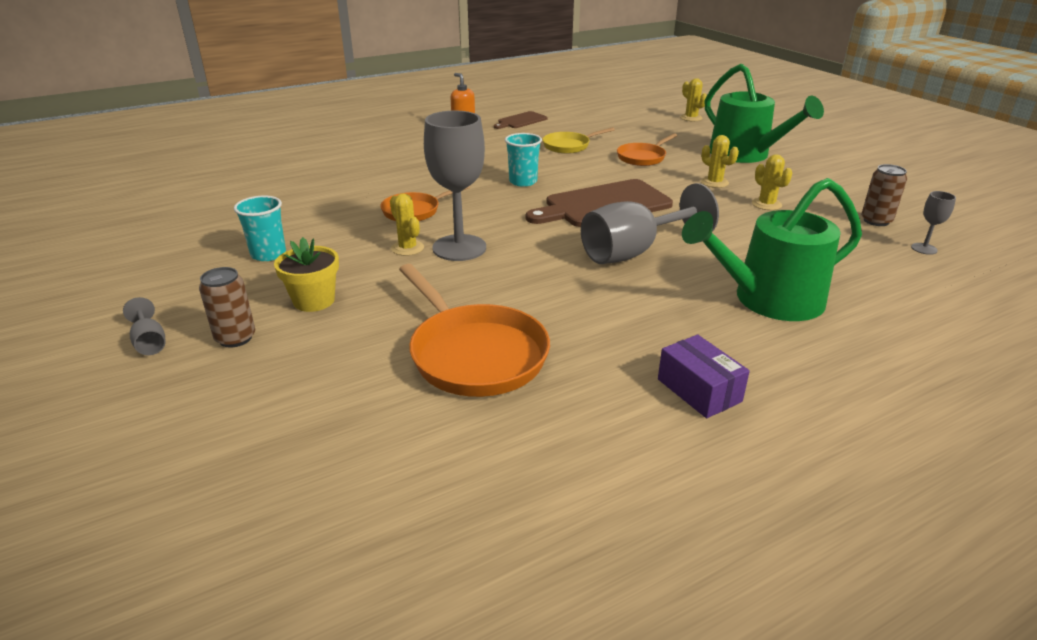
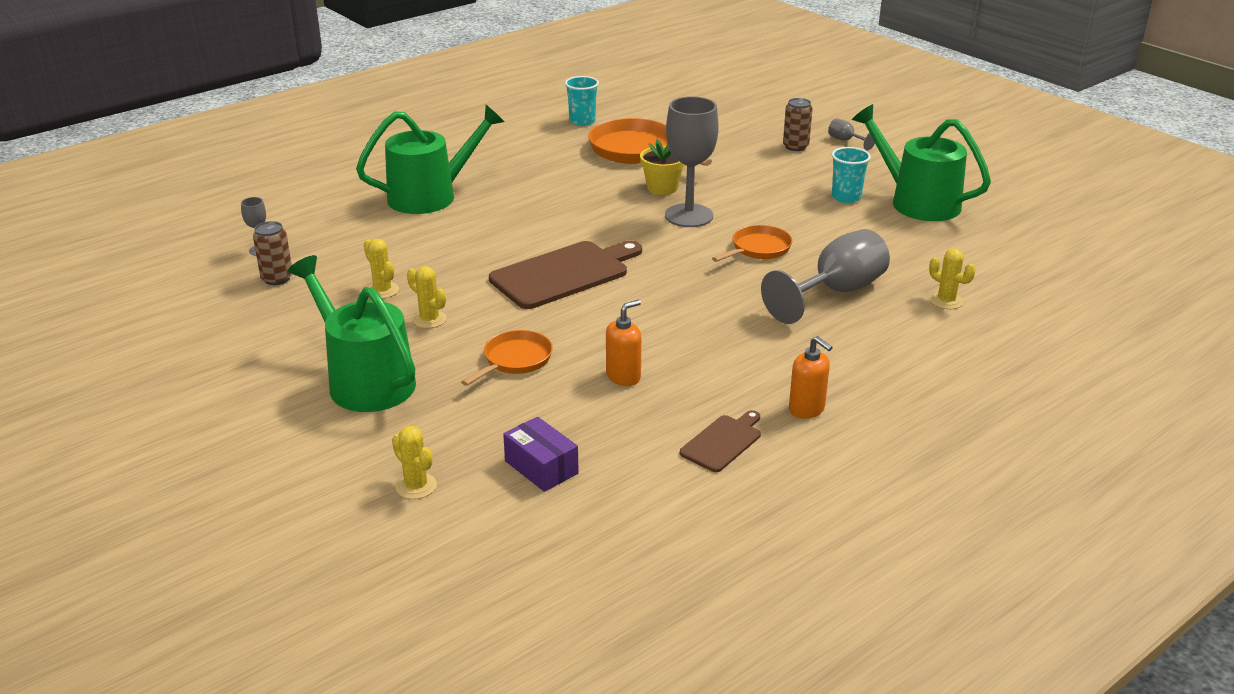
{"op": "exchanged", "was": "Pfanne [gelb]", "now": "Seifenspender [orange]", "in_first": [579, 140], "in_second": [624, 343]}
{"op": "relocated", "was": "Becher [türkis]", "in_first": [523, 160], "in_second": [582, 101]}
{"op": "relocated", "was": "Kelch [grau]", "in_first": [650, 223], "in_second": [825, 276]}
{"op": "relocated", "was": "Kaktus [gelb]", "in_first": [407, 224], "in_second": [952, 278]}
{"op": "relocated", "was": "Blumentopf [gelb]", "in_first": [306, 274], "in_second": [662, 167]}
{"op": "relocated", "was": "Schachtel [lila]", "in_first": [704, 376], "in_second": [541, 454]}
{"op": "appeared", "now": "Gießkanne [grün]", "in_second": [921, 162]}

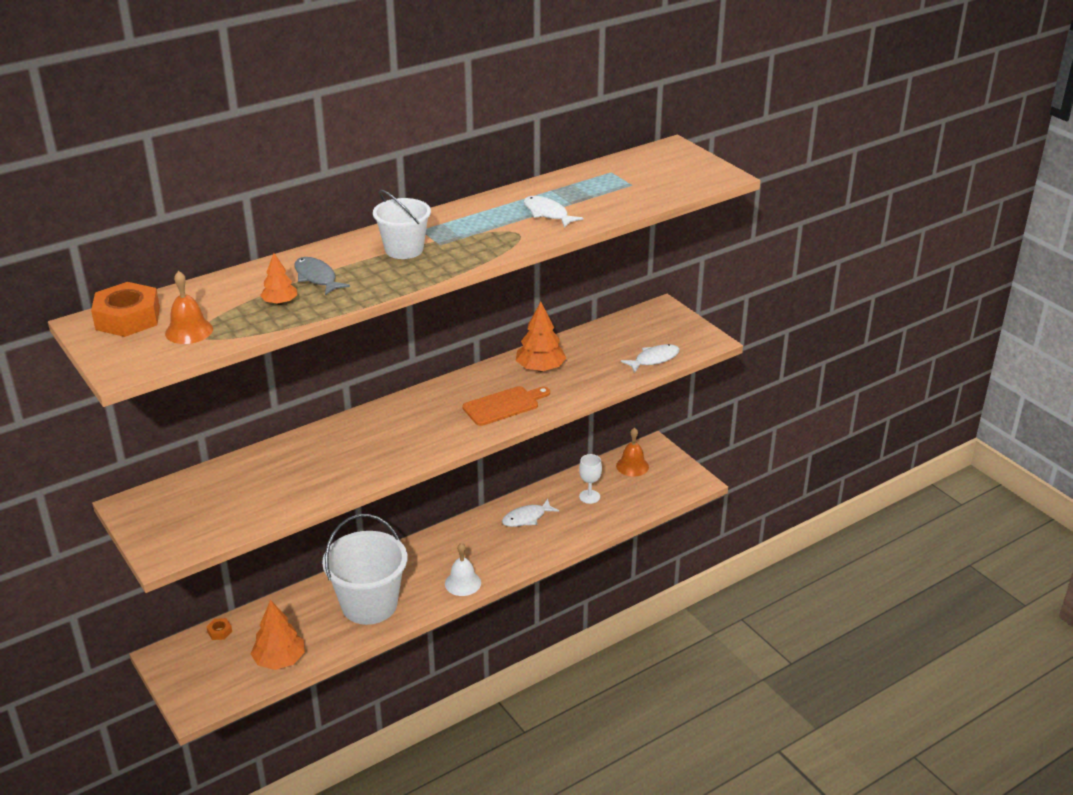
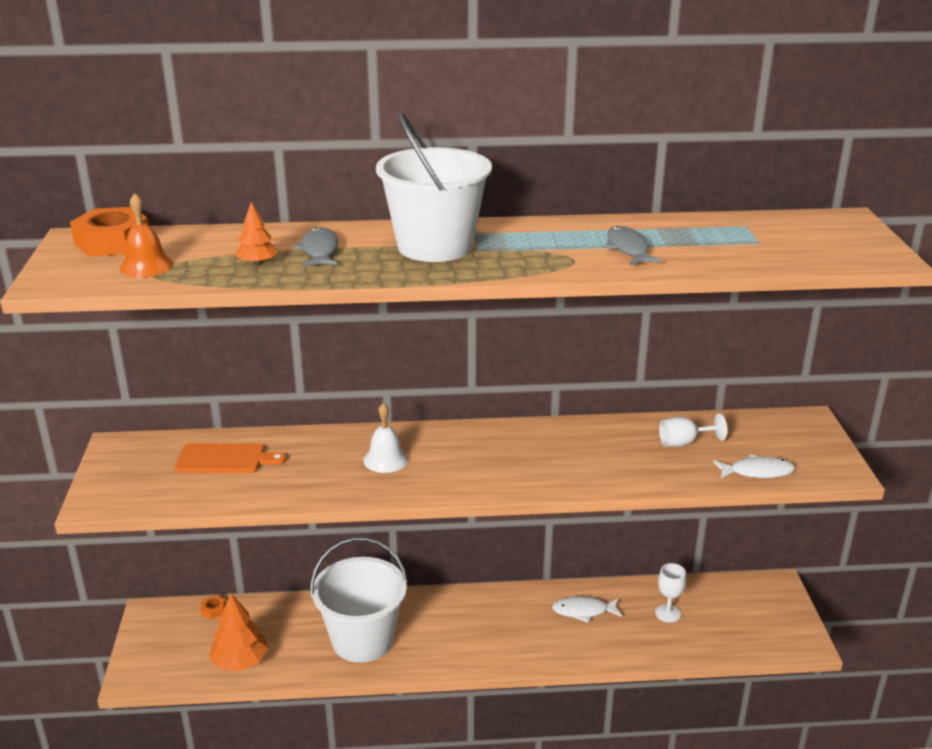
{"op": "size", "was": "Eimer [weiß]", "in_first": [402, 224], "in_second": [434, 187], "ratio": 1.66}
{"op": "colour", "was": "Fisch [weiß]", "now": "Fisch [grau]", "in_first": [554, 212], "in_second": [633, 245]}
{"op": "missing", "was": "Baum [orange]", "in_first": [541, 337]}
{"op": "relocated", "was": "Schneidebrett [orange]", "in_first": [506, 406], "in_second": [230, 458]}
{"op": "missing", "was": "Glocke [orange]", "in_first": [632, 452]}
{"op": "relocated", "was": "Glocke [weiß]", "in_first": [463, 569], "in_second": [385, 438]}
{"op": "appeared", "now": "Kelch [weiß]", "in_second": [693, 430]}

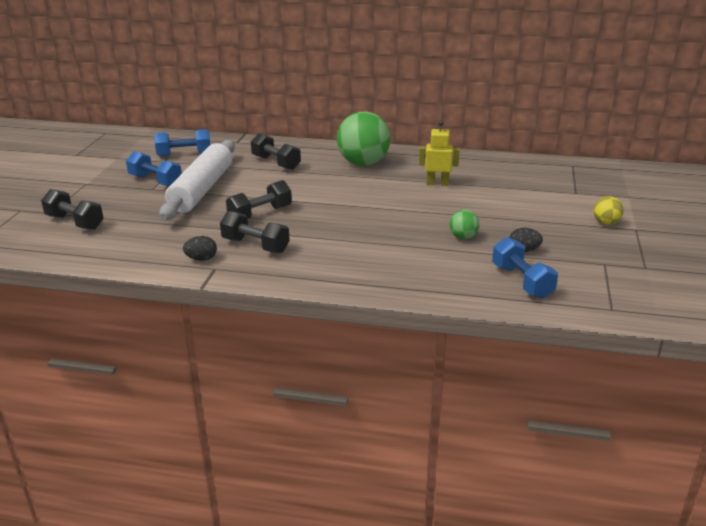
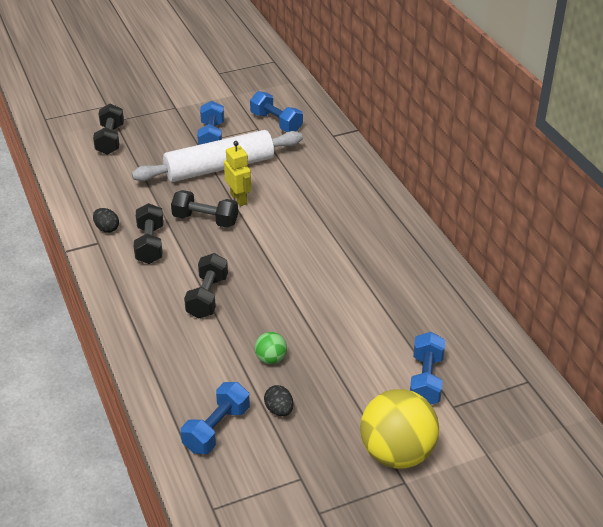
{"op": "missing", "was": "Ball [grün]", "in_first": [364, 139]}
{"op": "relocated", "was": "Roboter [gelb]", "in_first": [439, 153], "in_second": [237, 173]}
{"op": "relocated", "was": "Hantel [schwarz]", "in_first": [276, 151], "in_second": [206, 286]}
{"op": "size", "was": "Ball [gelb]", "in_first": [608, 210], "in_second": [399, 429], "ratio": 2.19}
{"op": "appeared", "now": "Hantel [blau]", "in_second": [427, 368]}

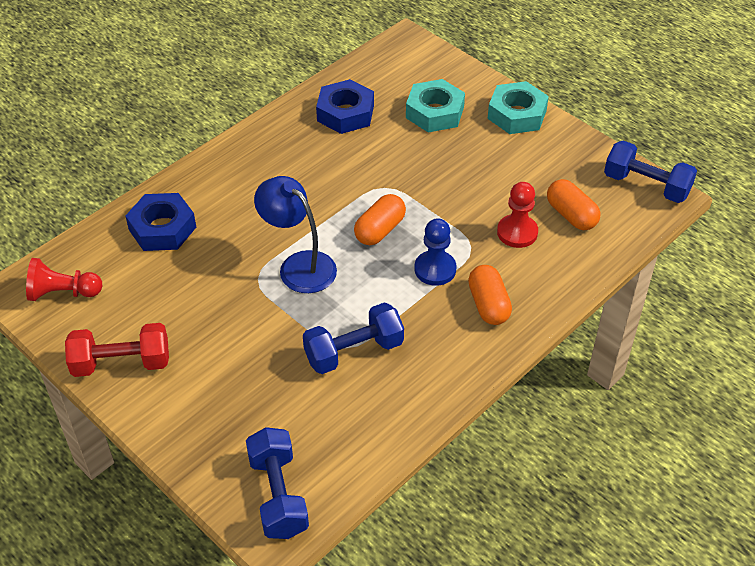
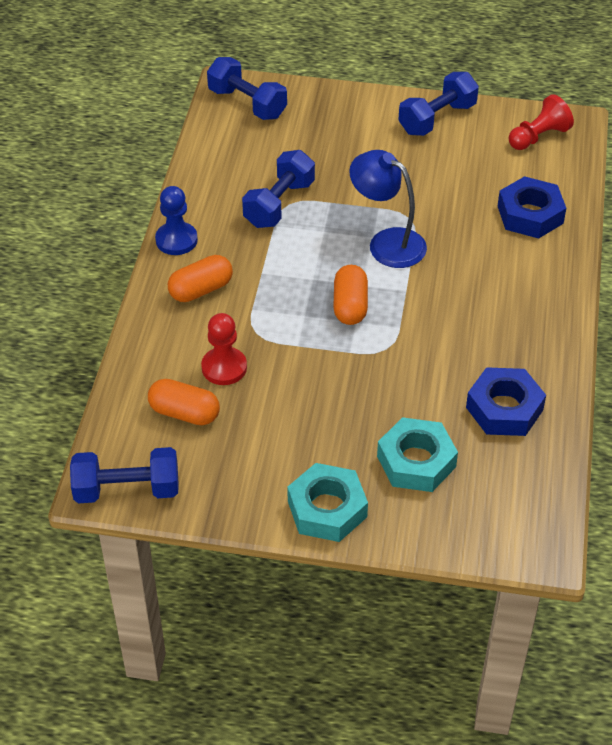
{"op": "spun", "was": "Lampe [blau]", "in_first": [295, 234], "in_second": [388, 209], "clockwise": -150}
{"op": "relocated", "was": "Bauer [blau]", "in_first": [435, 252], "in_second": [176, 220]}
{"op": "spun", "was": "Kapsel [orange]", "in_first": [490, 295], "in_second": [200, 278], "clockwise": -75}
{"op": "colour", "was": "Hantel [rot]", "now": "Hantel [blau]", "in_first": [117, 350], "in_second": [438, 104]}

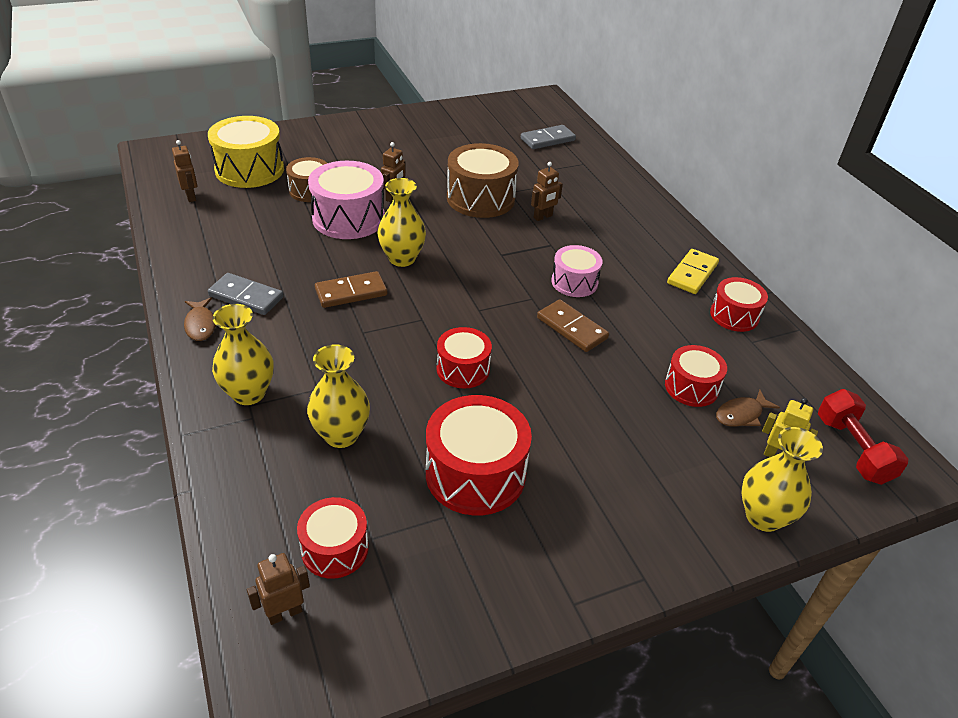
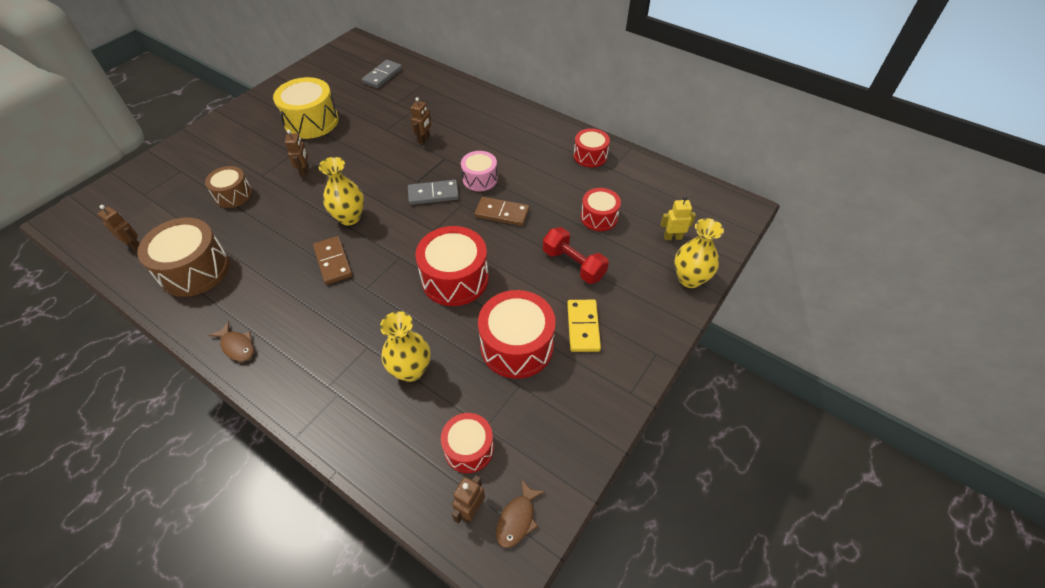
{"op": "relocated", "was": "Trommel [gelb]", "in_first": [246, 152], "in_second": [306, 108]}
{"op": "relocated", "was": "Trommel [braun]", "in_first": [483, 180], "in_second": [183, 257]}
{"op": "missing", "was": "Trommel [rosa]", "in_first": [346, 200]}
{"op": "relocated", "was": "Dominostein [gelb]", "in_first": [693, 271], "in_second": [584, 326]}
{"op": "spun", "was": "Dominostein [braun]", "in_first": [351, 289], "in_second": [332, 260], "clockwise": -60}
{"op": "relocated", "was": "Dominostein [grau]", "in_first": [245, 294], "in_second": [433, 192]}
{"op": "missing", "was": "Vase [gelb]", "in_first": [243, 354]}
{"op": "size", "was": "Trommel [rot]", "in_first": [464, 358], "in_second": [452, 266], "ratio": 1.66}
{"op": "relocated", "was": "Hantel [rot]", "in_first": [863, 437], "in_second": [576, 255]}
{"op": "relocated", "was": "Fisch [braun]", "in_first": [748, 408], "in_second": [520, 513]}

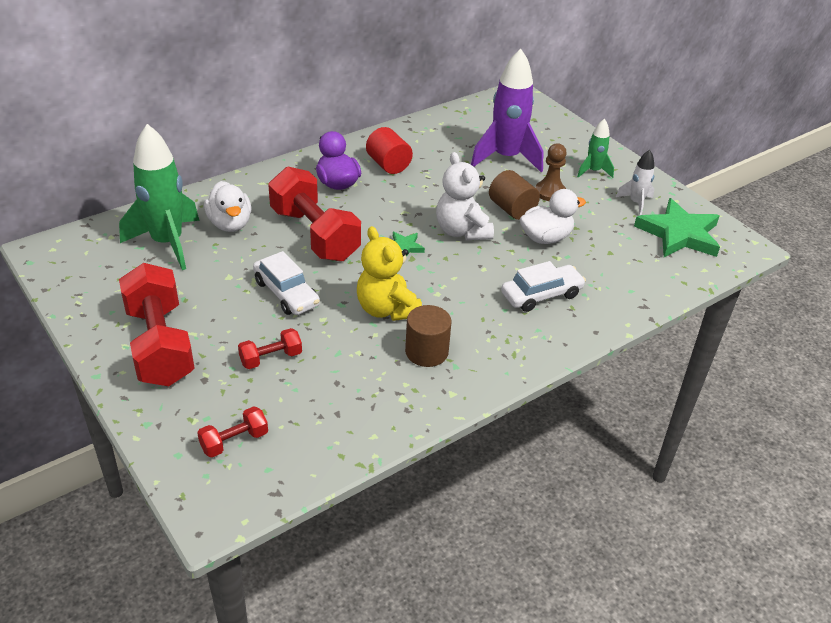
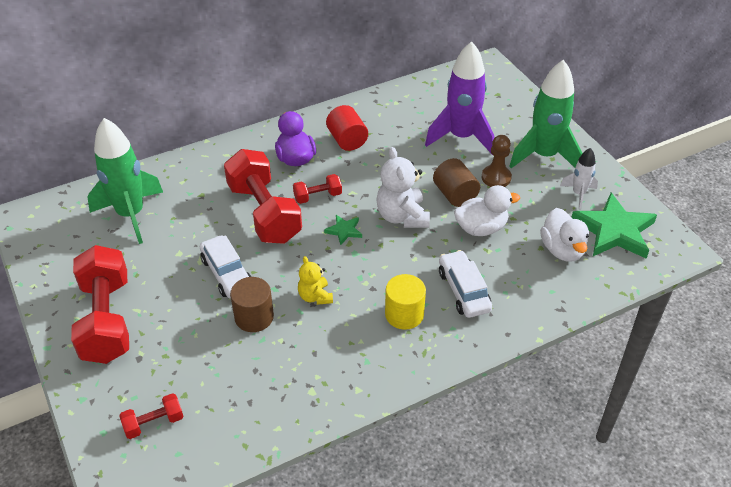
{"op": "size", "was": "Rakete [grün]", "in_first": [595, 148], "in_second": [546, 114], "ratio": 1.98}
{"op": "relocated", "was": "Ente [weiß]", "in_first": [227, 206], "in_second": [564, 234]}
{"op": "size", "was": "Teddybär [gelb]", "in_first": [389, 273], "in_second": [315, 280], "ratio": 0.6}
{"op": "spun", "was": "Auto [weiß]", "in_first": [543, 286], "in_second": [465, 284], "clockwise": -90}
{"op": "relocated", "was": "Vollzylinder [braun]", "in_first": [428, 336], "in_second": [252, 304]}
{"op": "relocated", "was": "Hantel [rot]", "in_first": [270, 348], "in_second": [317, 189]}
{"op": "appeared", "now": "Vollzylinder [gelb]", "in_second": [405, 302]}

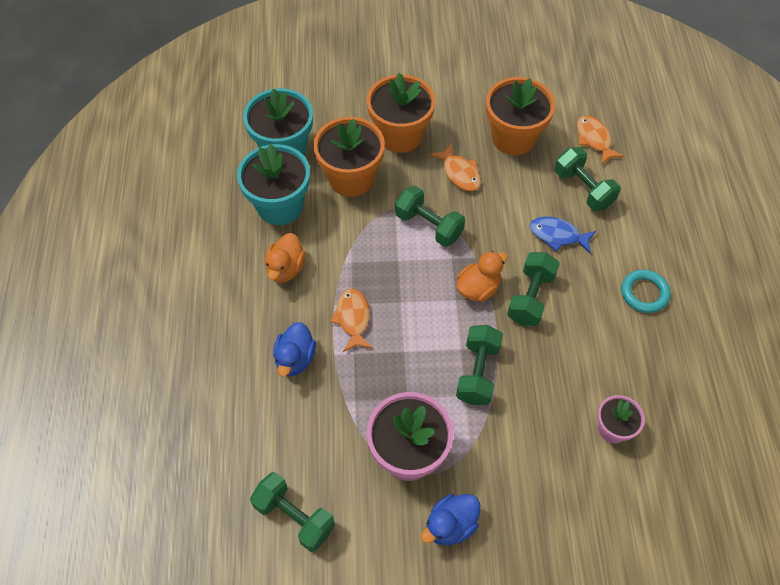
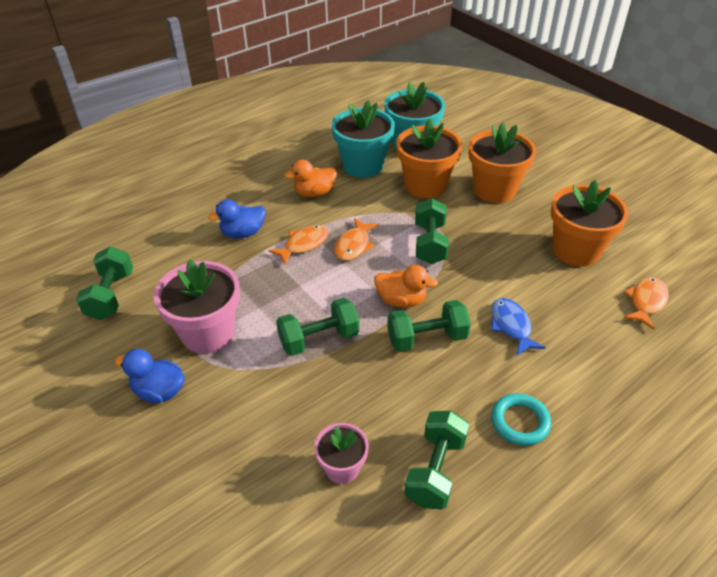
{"op": "relocated", "was": "Fisch [orange]", "in_first": [455, 167], "in_second": [356, 239]}
{"op": "relocated", "was": "Hantel [grün]", "in_first": [587, 179], "in_second": [436, 459]}

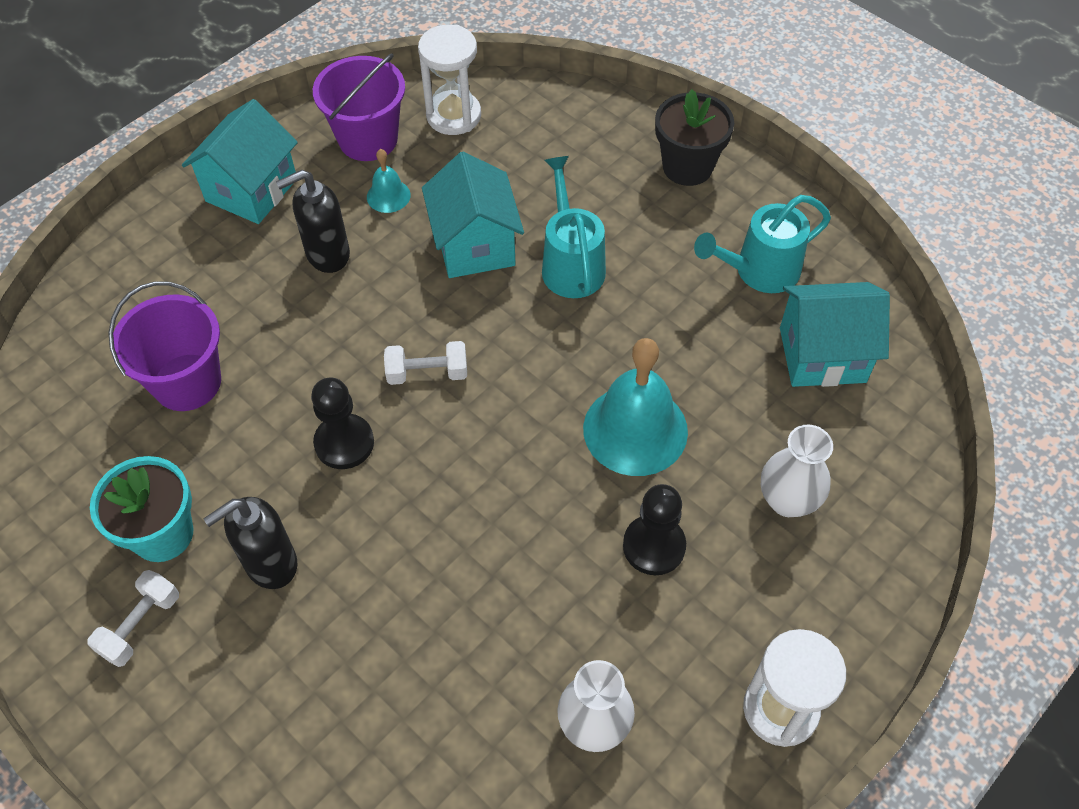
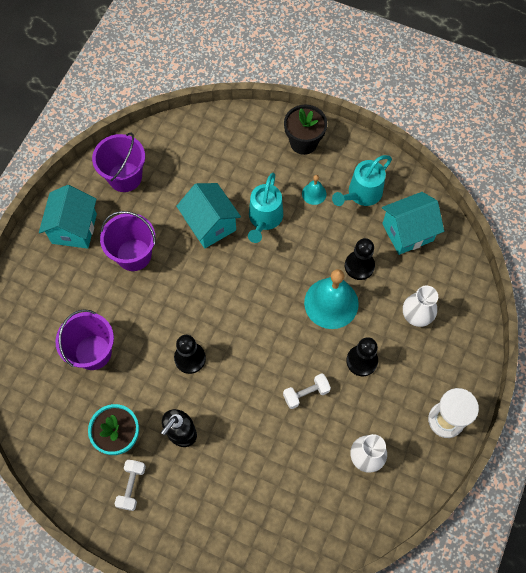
{"op": "missing", "was": "Sanduhr [weiß]", "in_first": [449, 80]}
{"op": "relocated", "was": "Glocke [türkis]", "in_first": [389, 181], "in_second": [314, 190]}
{"op": "spun", "was": "Gießkanne [türkis]", "in_first": [574, 227], "in_second": [265, 208], "clockwise": -135}
{"op": "exchanged", "was": "Seifenspender [schwarz]", "now": "Eimer [lila]", "in_first": [313, 221], "in_second": [128, 241]}
{"op": "relocated", "was": "Hantel [weiß]", "in_first": [425, 363], "in_second": [307, 391]}
{"op": "appeared", "now": "Bauer [schwarz]", "in_second": [360, 259]}

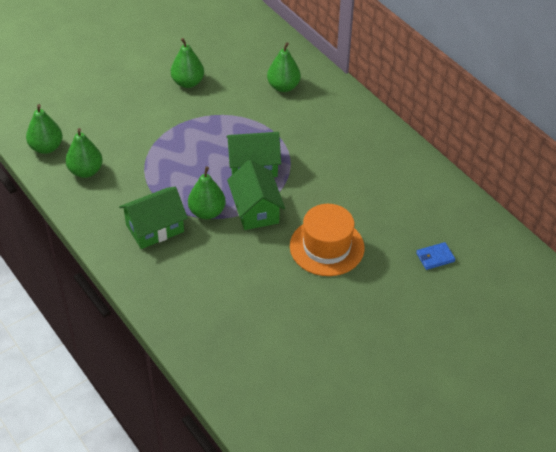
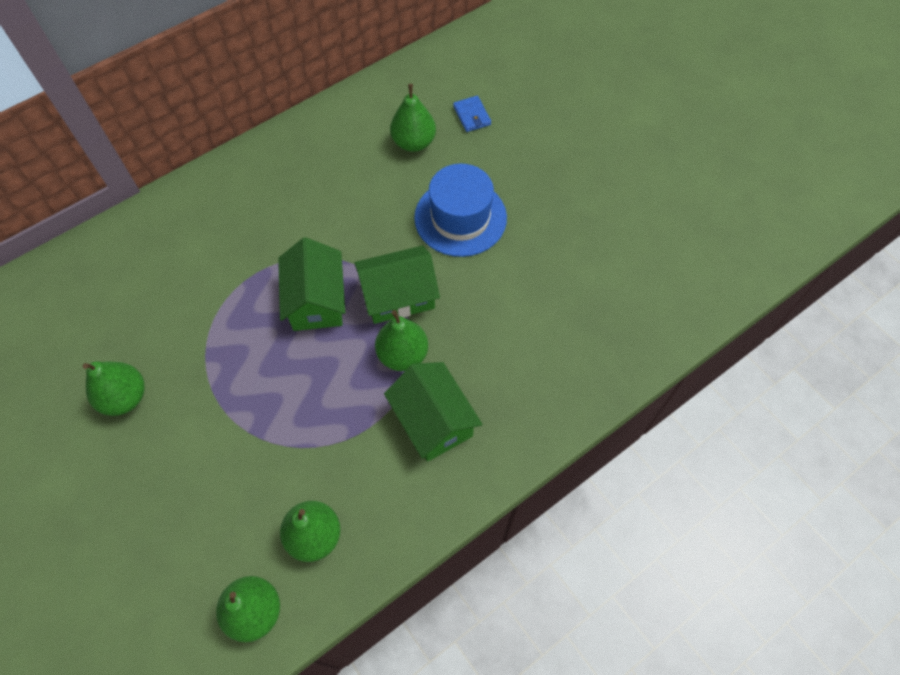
{"op": "relocated", "was": "Birne [grün]", "in_first": [284, 67], "in_second": [413, 118]}
{"op": "colour", "was": "Hut [orange]", "now": "Hut [blau]", "in_first": [327, 240], "in_second": [460, 210]}

